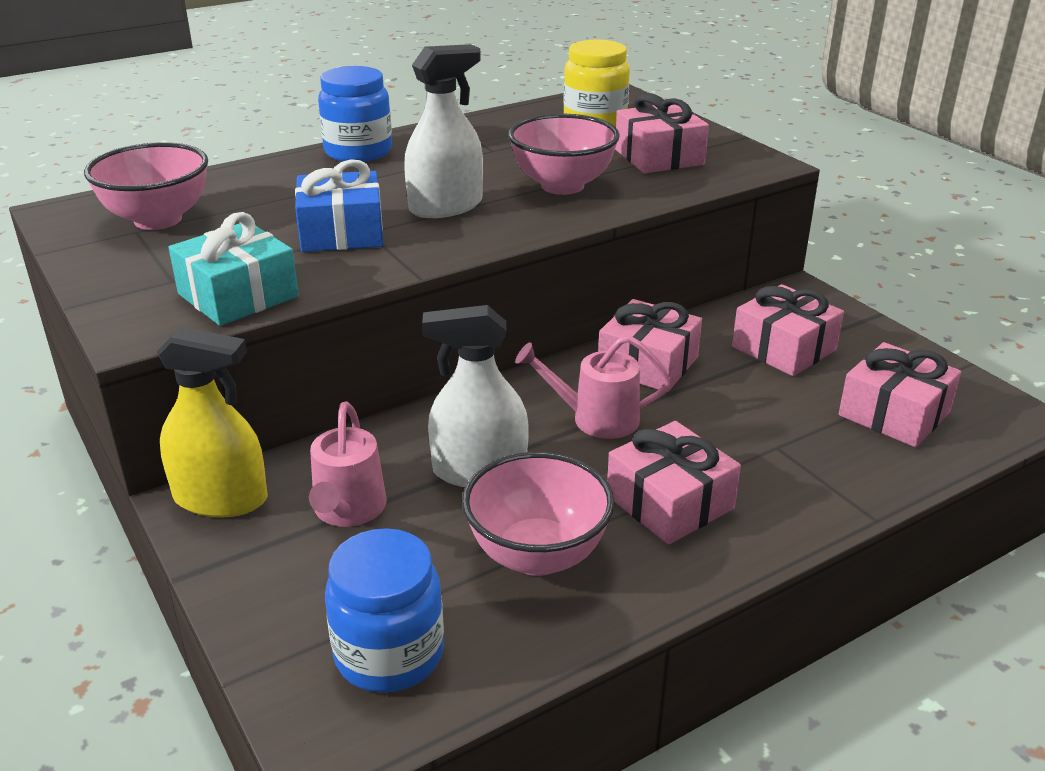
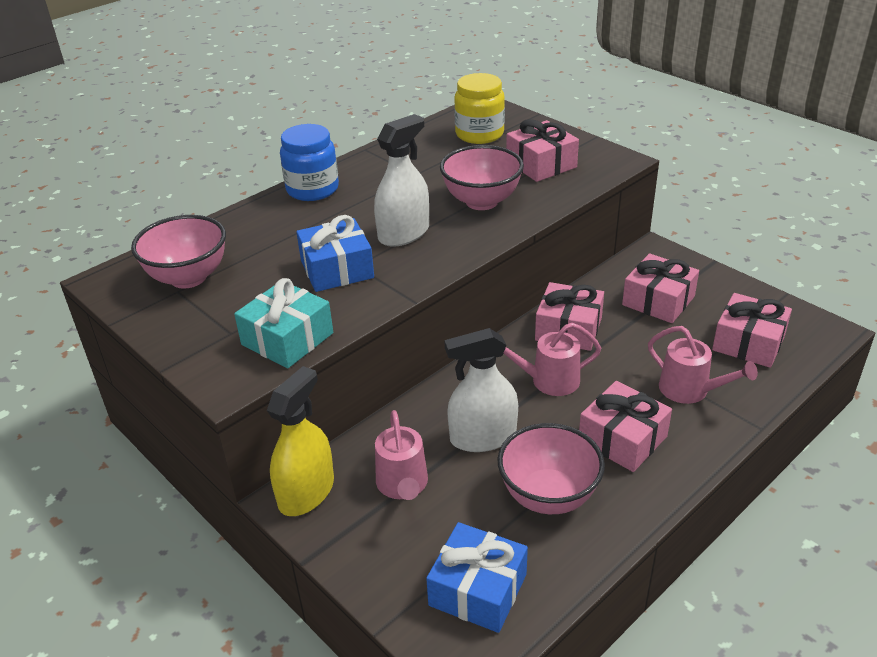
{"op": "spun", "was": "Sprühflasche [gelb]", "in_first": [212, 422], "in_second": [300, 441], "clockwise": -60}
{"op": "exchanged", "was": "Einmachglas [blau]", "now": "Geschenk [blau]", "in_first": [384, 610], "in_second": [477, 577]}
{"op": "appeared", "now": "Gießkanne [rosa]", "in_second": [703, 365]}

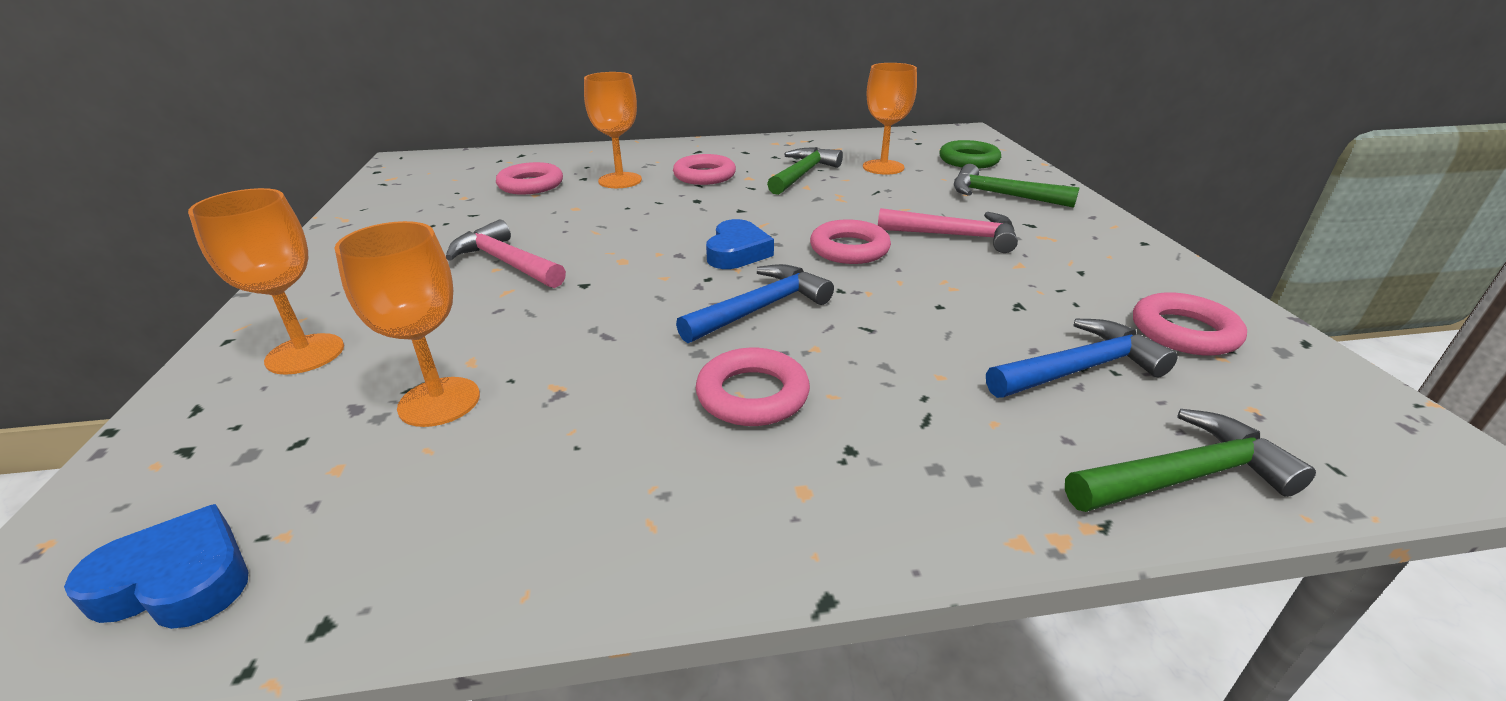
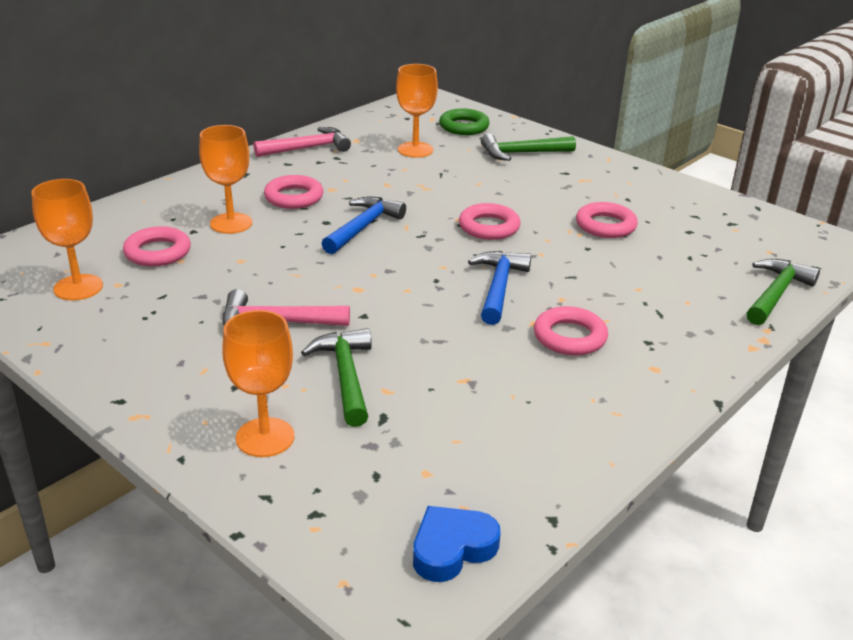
{"op": "relocated", "was": "Hammer [grün]", "in_first": [805, 171], "in_second": [336, 377]}
{"op": "relocated", "was": "Hammer [rosa]", "in_first": [948, 230], "in_second": [302, 142]}
{"op": "missing", "was": "Herz [blau]", "in_first": [740, 244]}
{"op": "relocated", "was": "Kelch [orange]", "in_first": [407, 324], "in_second": [67, 239]}
{"op": "relocated", "was": "Ring [rosa]", "in_first": [1190, 324], "in_second": [607, 220]}
{"op": "relocated", "was": "Hammer [blau]", "in_first": [1082, 358], "in_second": [363, 225]}

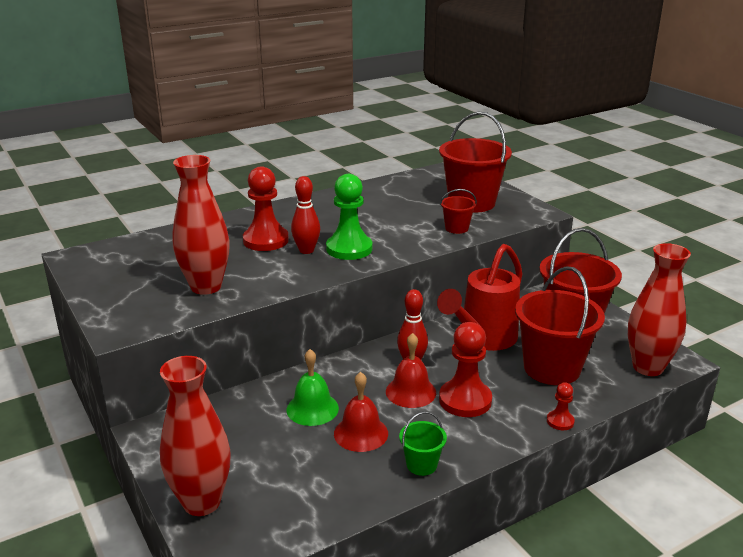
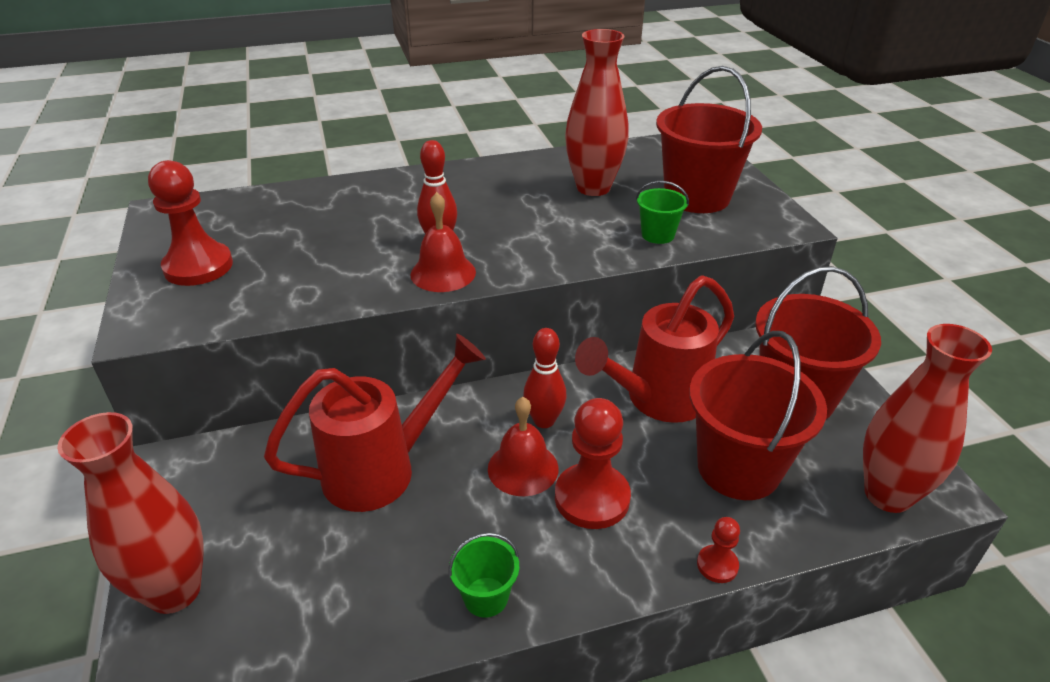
{"op": "relocated", "was": "Vase [rot]", "in_first": [201, 225], "in_second": [597, 112]}
{"op": "relocated", "was": "Bauer [rot]", "in_first": [266, 208], "in_second": [190, 223]}
{"op": "missing", "was": "Bauer [grün]", "in_first": [349, 217]}
{"op": "colour", "was": "Eimer [rot]", "now": "Eimer [grün]", "in_first": [458, 211], "in_second": [662, 212]}
{"op": "exchanged", "was": "Glocke [grün]", "now": "Gießkanne [rot]", "in_first": [313, 387], "in_second": [375, 423]}
{"op": "relocated", "was": "Glocke [rot]", "in_first": [361, 412], "in_second": [443, 242]}

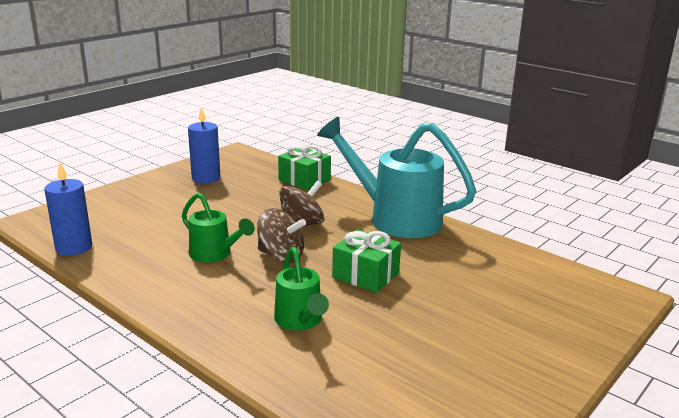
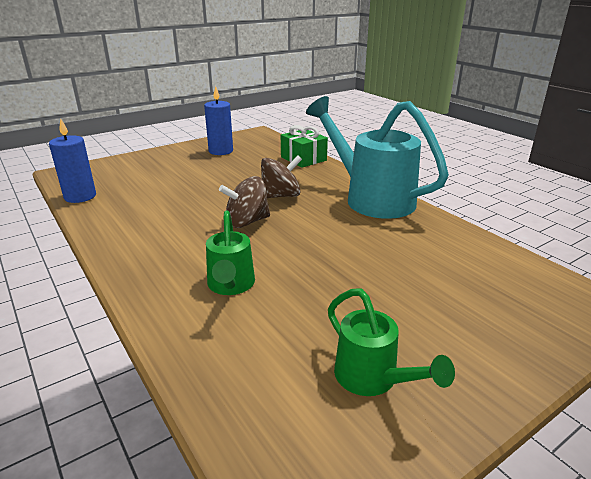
{"op": "relocated", "was": "Gießkanne [grün]", "in_first": [218, 228], "in_second": [391, 342]}
{"op": "spun", "was": "Kreisel [braun]", "in_first": [281, 235], "in_second": [244, 202], "clockwise": 120}
{"op": "missing", "was": "Geschenk [grün]", "in_first": [366, 261]}

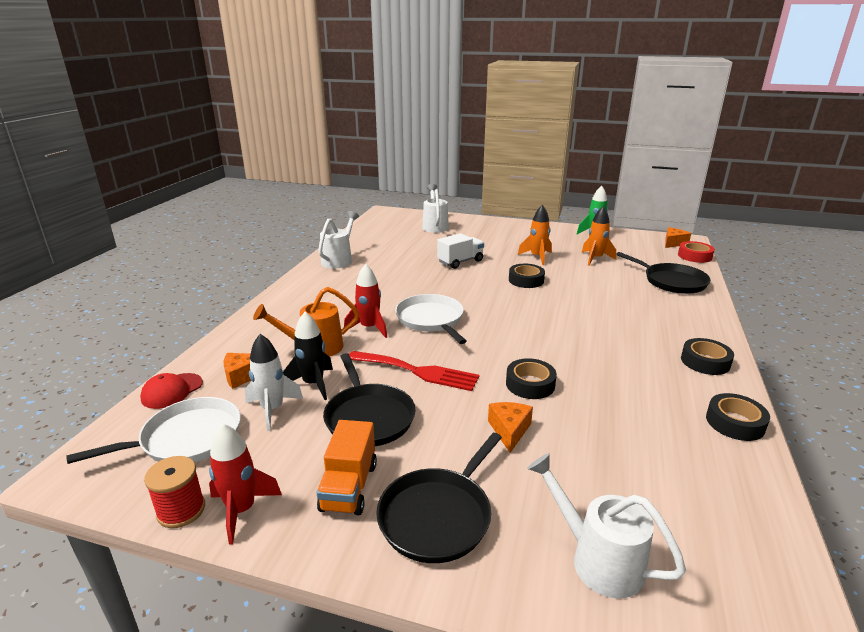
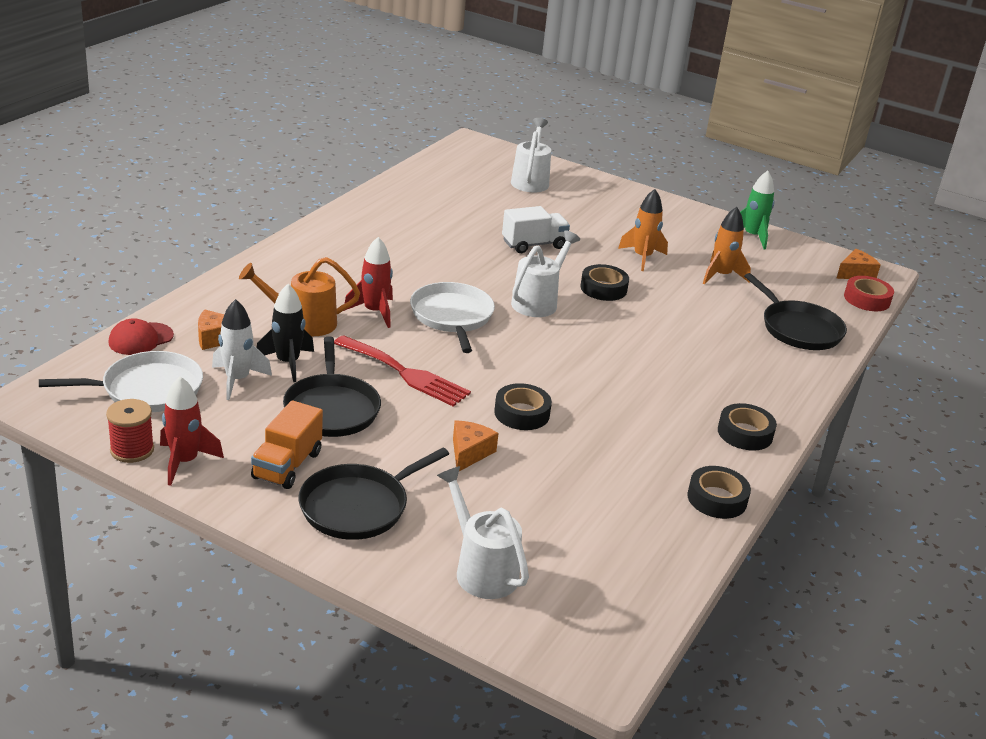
{"op": "relocated", "was": "Gießkanne [weiß]", "in_first": [338, 239], "in_second": [545, 273]}

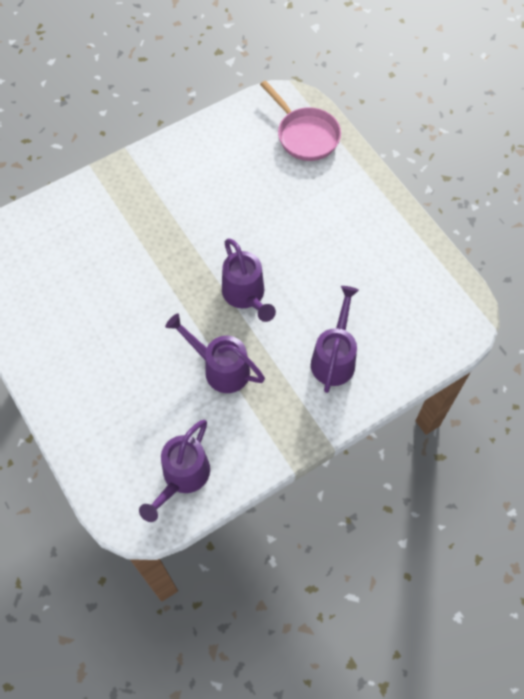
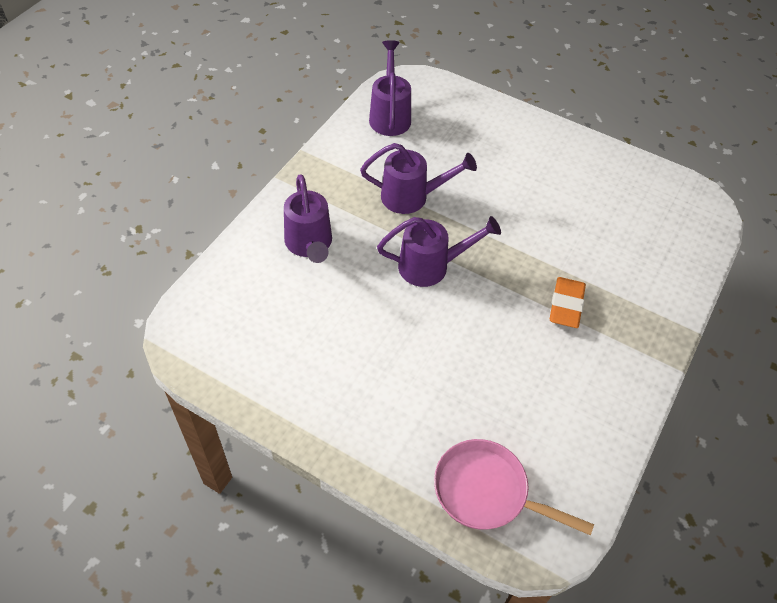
{"op": "spun", "was": "Gießkanne [lila]", "in_first": [249, 280], "in_second": [439, 251], "clockwise": 135}
{"op": "appeared", "now": "Radiergummi [orange]", "in_second": [568, 302]}

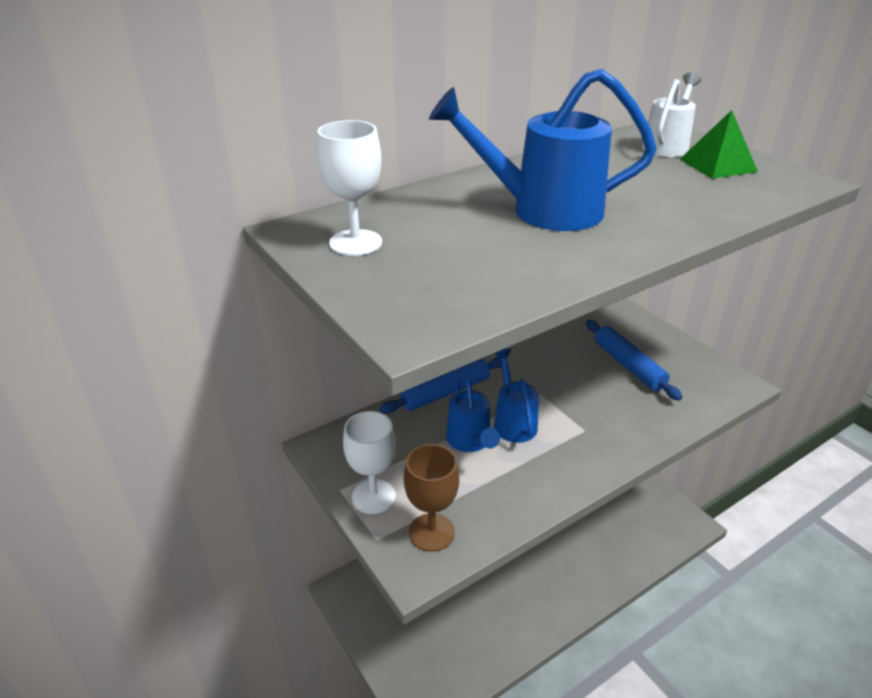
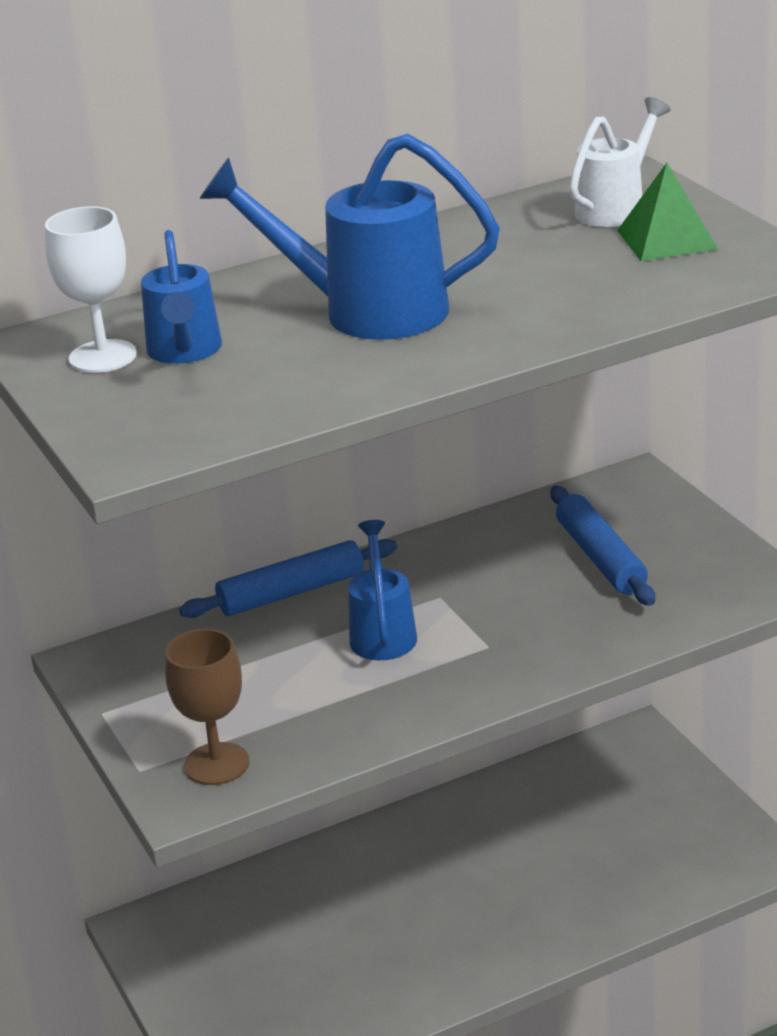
{"op": "relocated", "was": "Gießkanne [blau]", "in_first": [473, 413], "in_second": [181, 297]}
{"op": "missing", "was": "Kelch [weiß]", "in_first": [369, 462]}

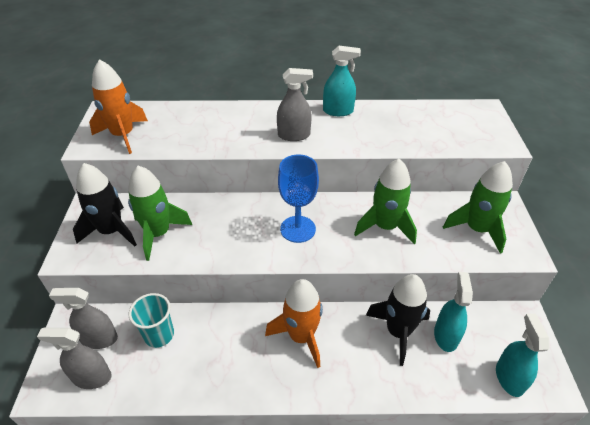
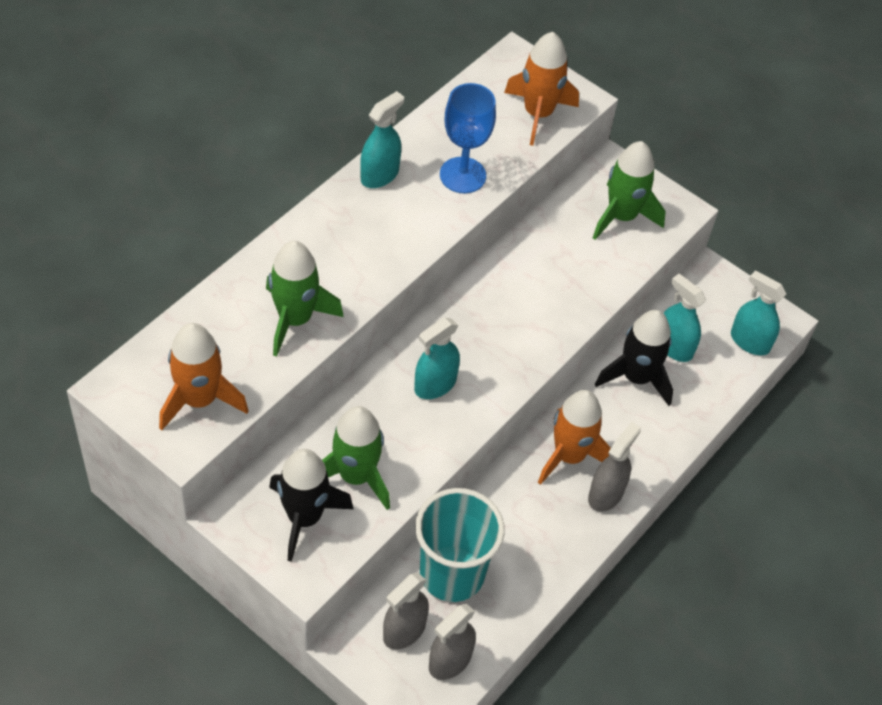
{"op": "relocated", "was": "Sprühflasche [grau]", "in_first": [295, 104], "in_second": [614, 467]}
{"op": "relocated", "was": "Kelch [blau]", "in_first": [298, 199], "in_second": [468, 138]}
{"op": "relocated", "was": "Rakete [grün]", "in_first": [385, 201], "in_second": [305, 299]}
{"op": "size", "was": "Becher [türkis]", "in_first": [151, 320], "in_second": [459, 545], "ratio": 1.66}
{"op": "appeared", "now": "Rakete [orange]", "in_second": [541, 89]}
{"op": "appeared", "now": "Sprühflasche [türkis]", "in_second": [437, 358]}

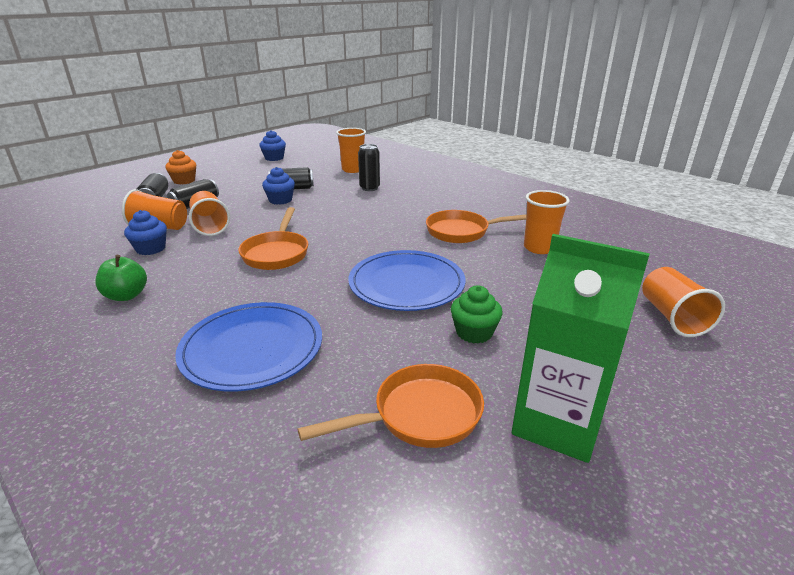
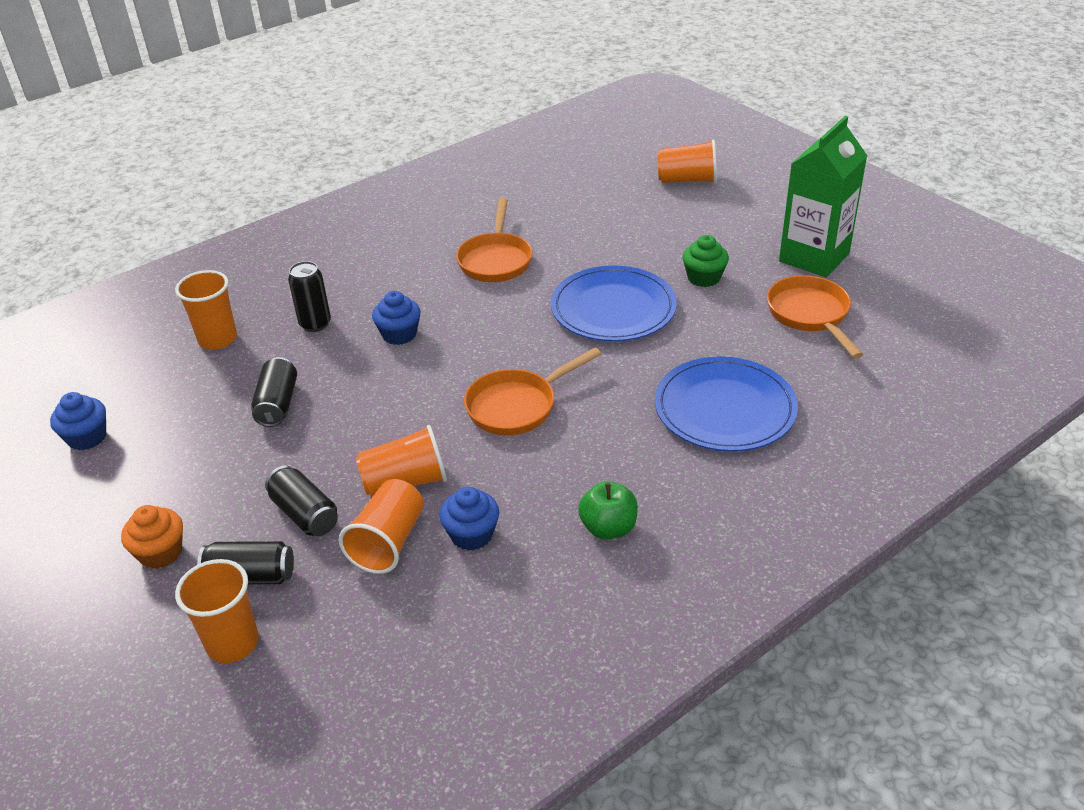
{"op": "relocated", "was": "Muffin [blau]", "in_first": [278, 186], "in_second": [396, 318]}
{"op": "relocated", "was": "Becher [orange]", "in_first": [547, 222], "in_second": [217, 611]}
{"op": "spun", "was": "Pfanne [orange]", "in_first": [273, 238], "in_second": [532, 391], "clockwise": 135}

